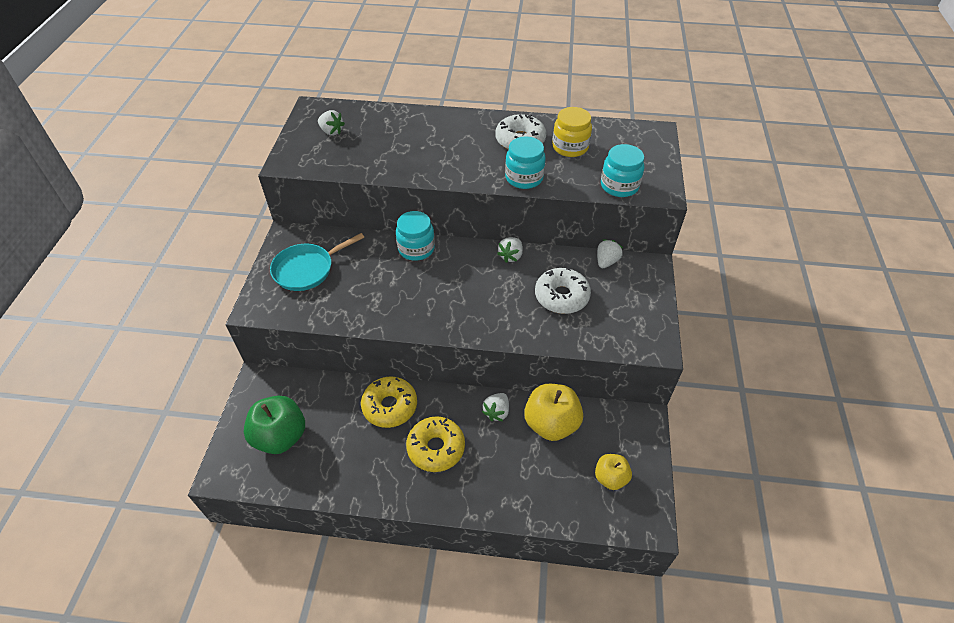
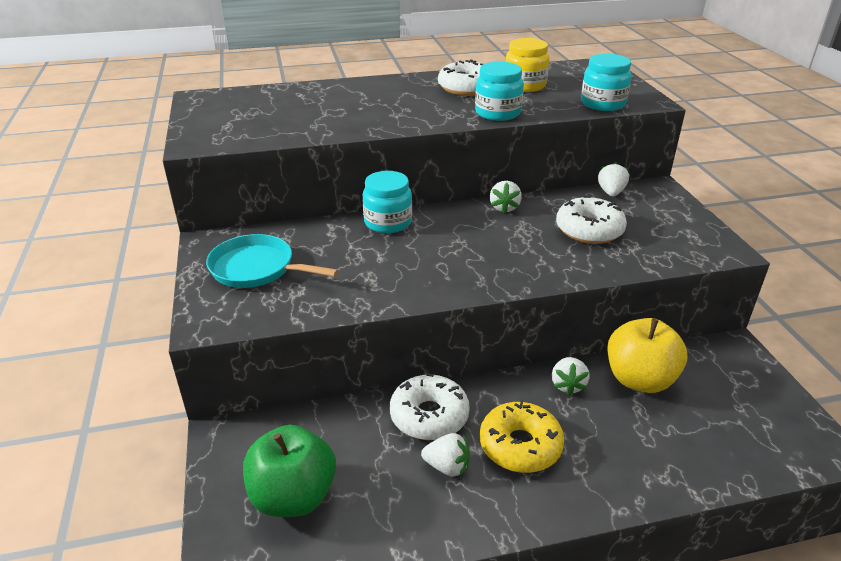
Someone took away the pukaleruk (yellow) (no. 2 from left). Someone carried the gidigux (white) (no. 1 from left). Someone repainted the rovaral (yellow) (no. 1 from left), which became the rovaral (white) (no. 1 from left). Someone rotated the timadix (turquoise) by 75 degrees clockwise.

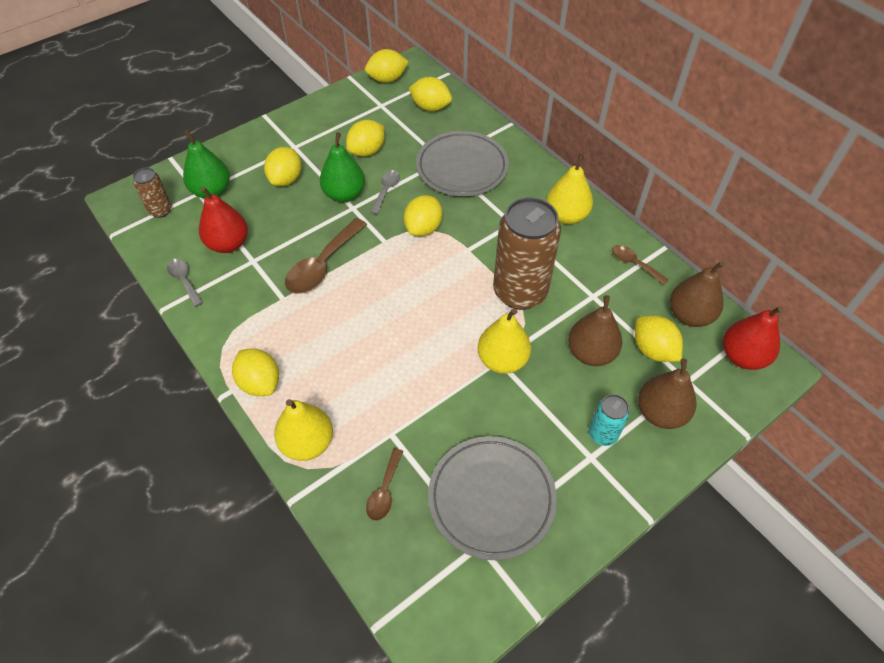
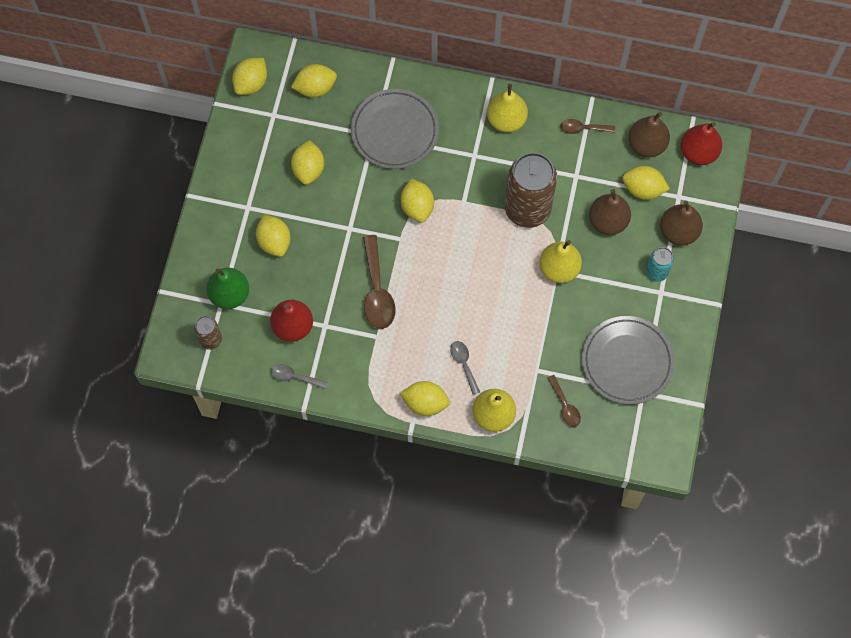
Someone took away the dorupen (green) (no. 2 from left). Someone carried the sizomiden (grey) (no. 2 from left).

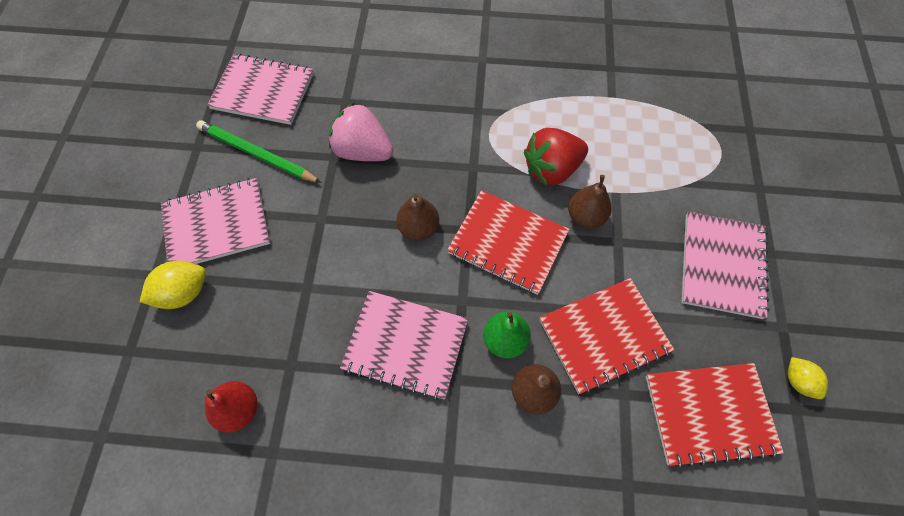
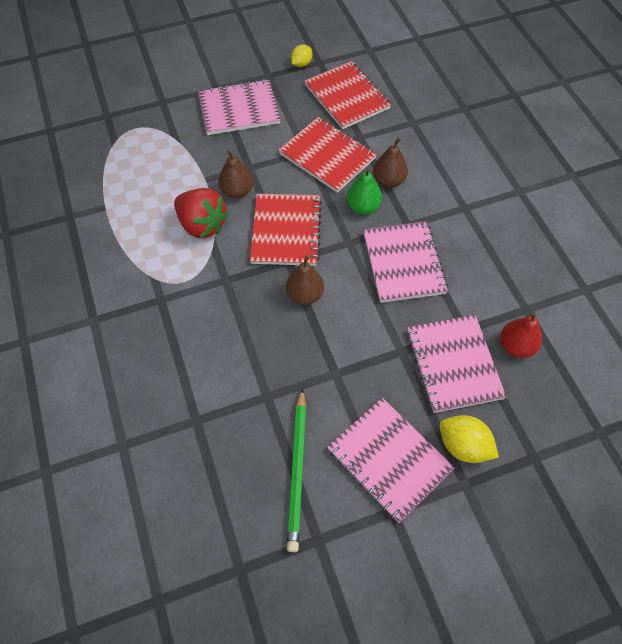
Someone took away the gidigux (pink). Someone carried the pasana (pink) (no. 2 from left in the first image).

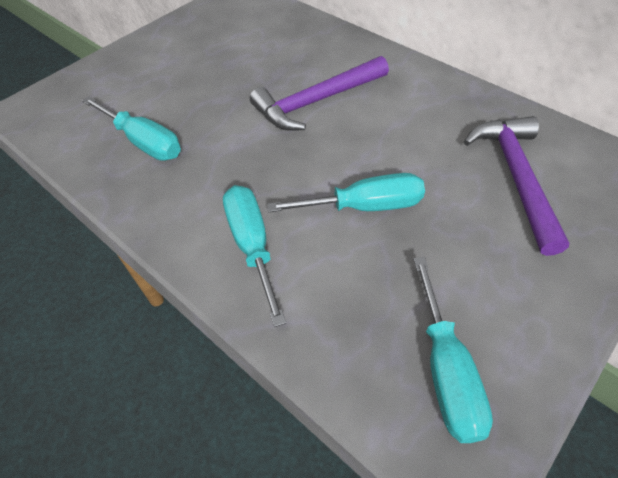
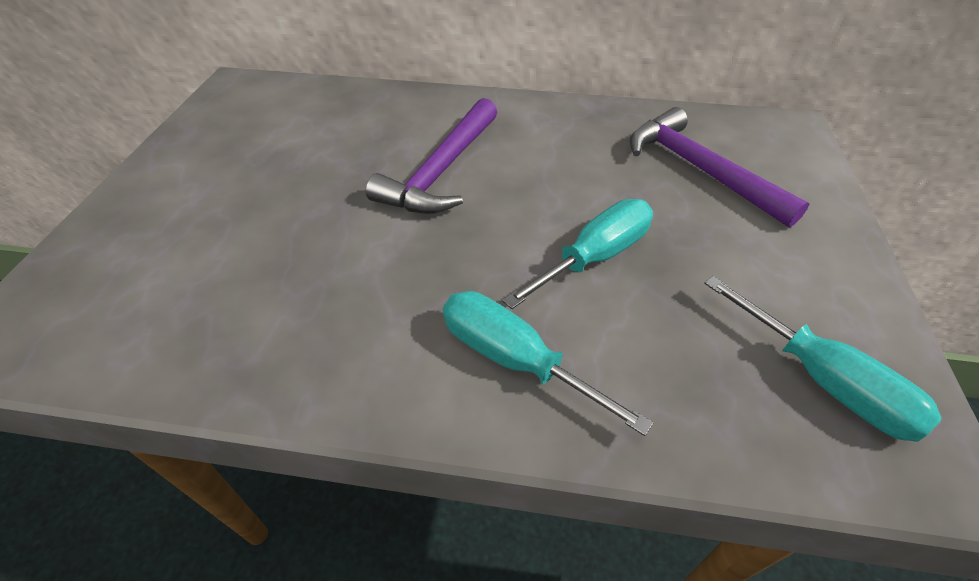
Someone took away the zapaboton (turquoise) (no. 1 from left).

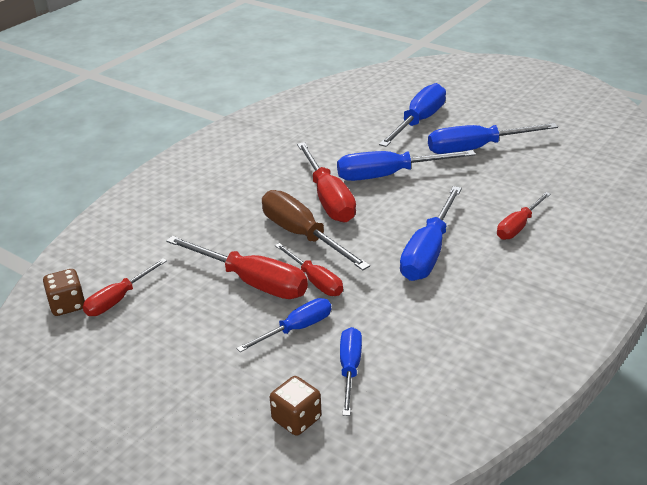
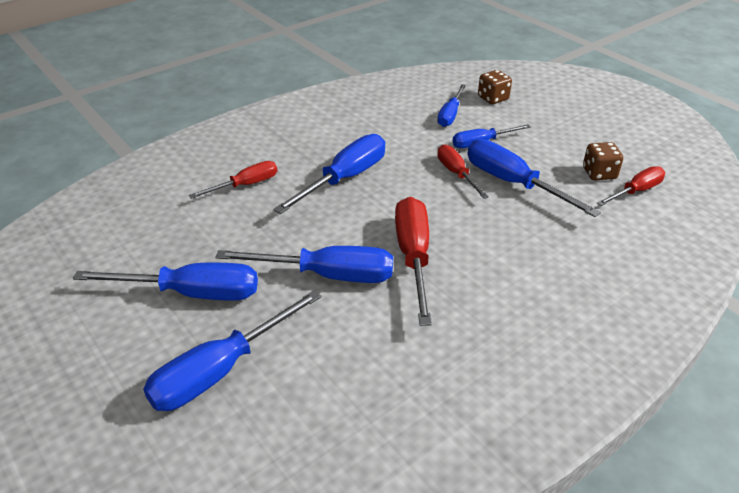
Someone took away the zapaboton (brown). Someone carried the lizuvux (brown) (no. 1 from left in the first image). Someone repainted the zapaboton (red) (no. 2 from left), which became the zapaboton (blue) (no. 7 from left).

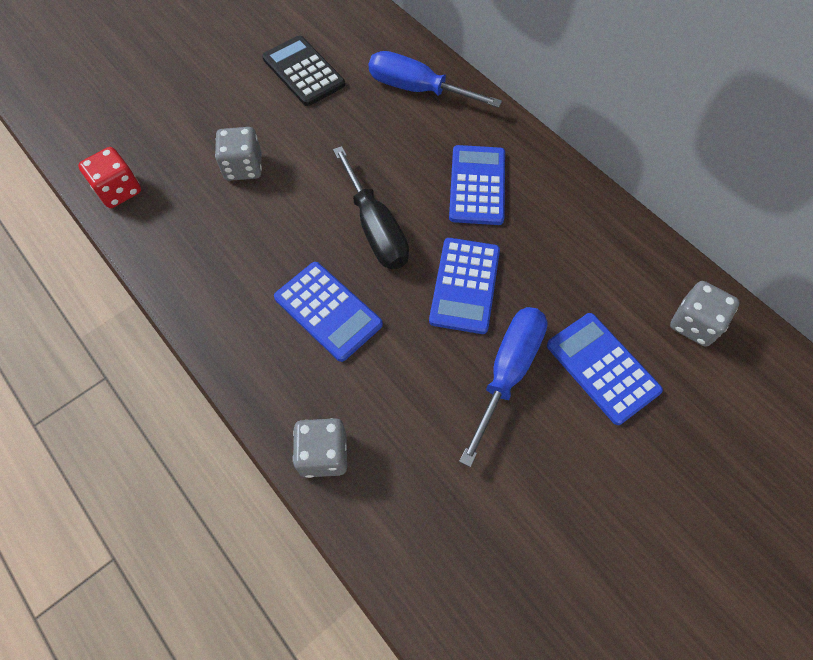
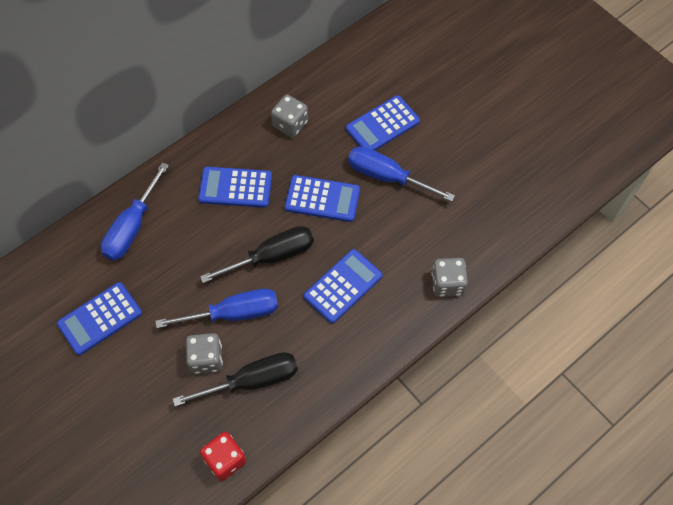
Someone put down the zapaboton (blue) (no. 2 from left). Someone put down the zapaboton (black) (no. 1 from left). Someone carried the lizuvux (grey) (no. 3 from left in the first image). Someone repainted the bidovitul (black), which became the bidovitul (blue) (no. 1 from left).

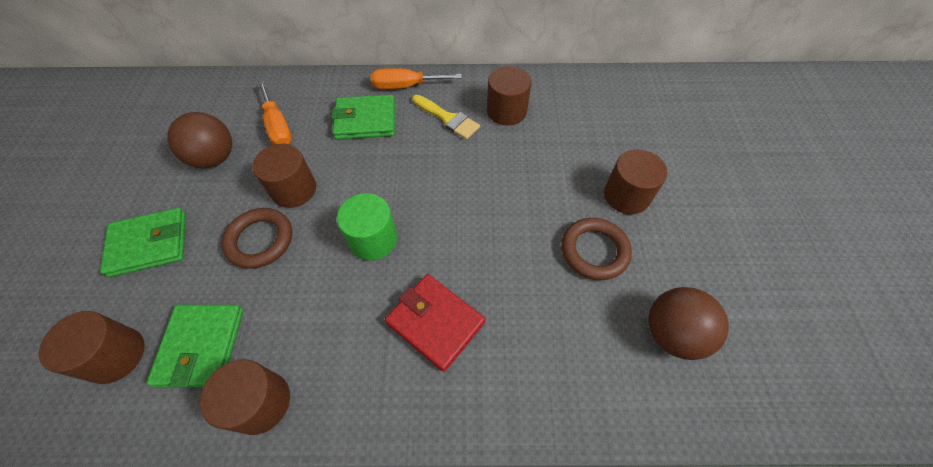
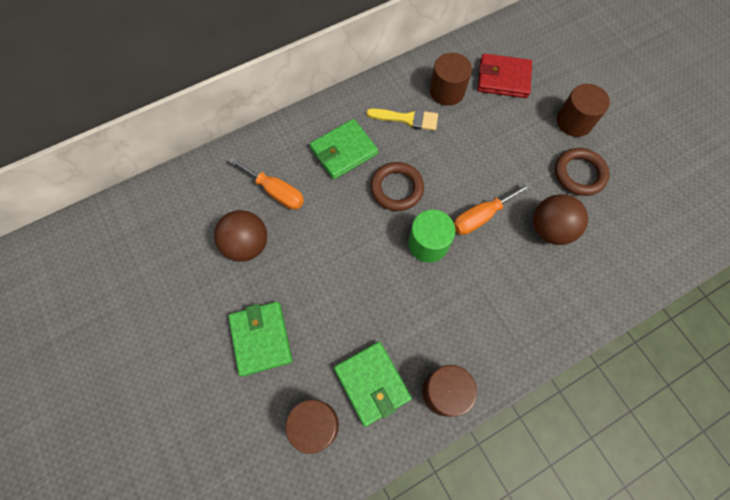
Someone took away the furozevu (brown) (no. 3 from left). Someone carried the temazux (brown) (no. 1 from left). Someone carried the zapaboton (orange) (no. 2 from left). Someone carried the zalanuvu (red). Someone carried the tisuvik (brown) (no. 2 from left). Someone rotated the zalanuvu (green) (no. 1 from left) by 60 degrees counterclockwise.

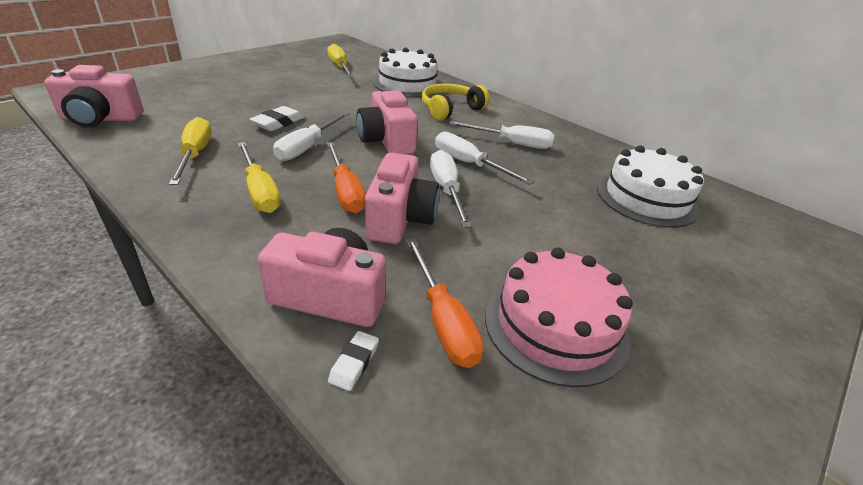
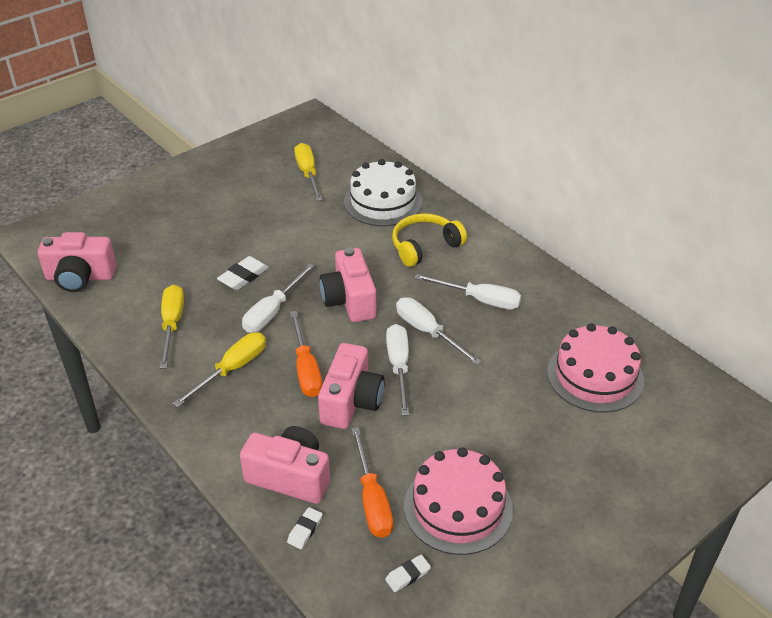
Someone put down the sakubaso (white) (no. 3 from left). Someone repainted the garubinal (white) (no. 2 from left), which became the garubinal (pink) (no. 2 from left). Someone rotated the zapaboton (yellow) (no. 2 from left) by 120 degrees counterclockwise.

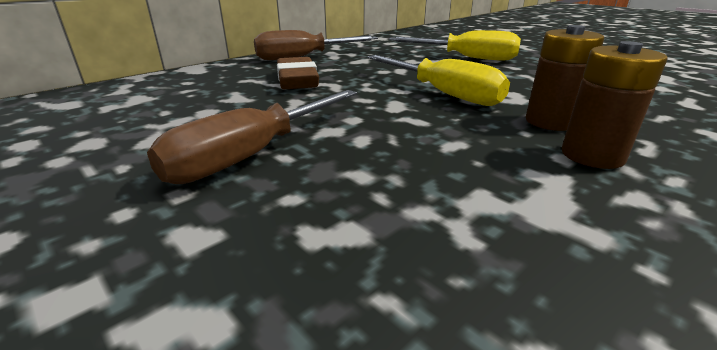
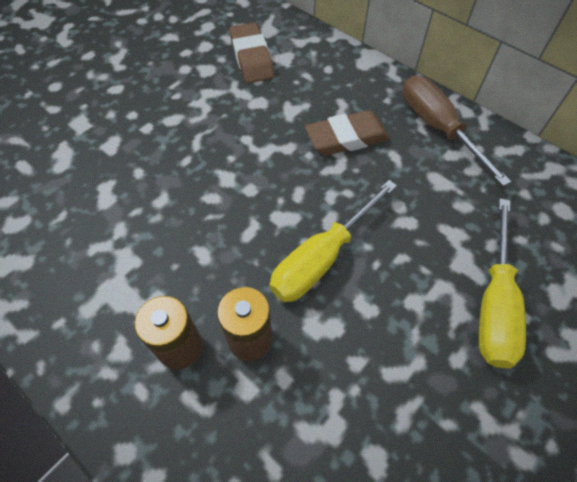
Someone took away the zapaboton (brown) (no. 1 from left). Someone put down the sakubaso (brown) (no. 1 from left).

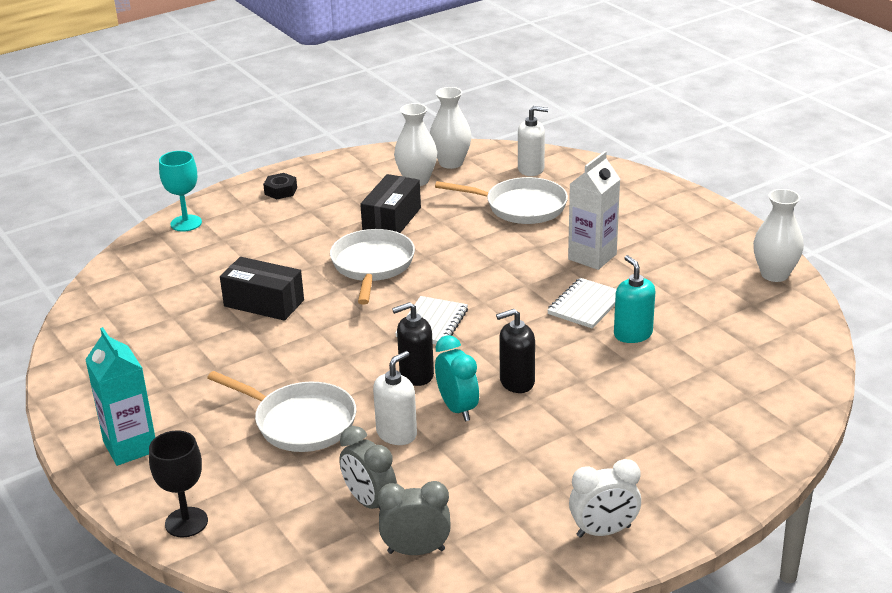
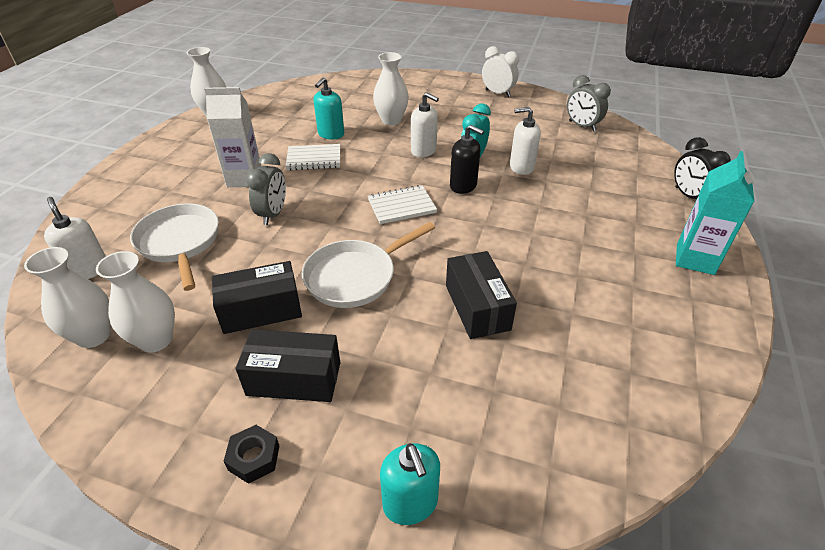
Someone took away the timadix (white) (no. 1 from left). Someone put down the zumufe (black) (no. 2 from left). Someone put down the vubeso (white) (no. 4 from left). Someone carried the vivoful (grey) (no. 1 from left). Someone swapped the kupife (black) for the vivoful (black). Someone swapped the kupife (turquoise) for the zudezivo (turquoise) (no. 2 from left). Someone repainted the zudezivo (black) (no. 2 from left), which became the zudezivo (white) (no. 2 from left).

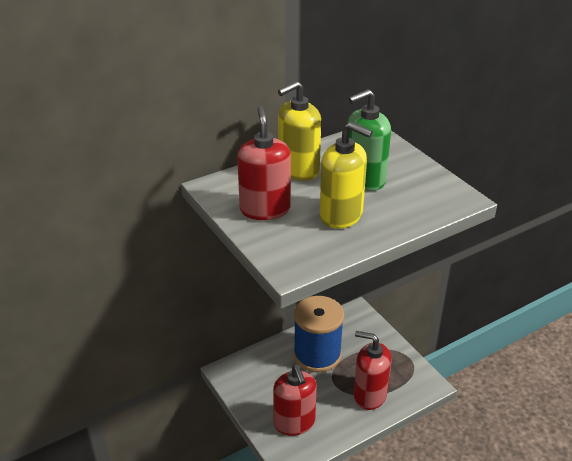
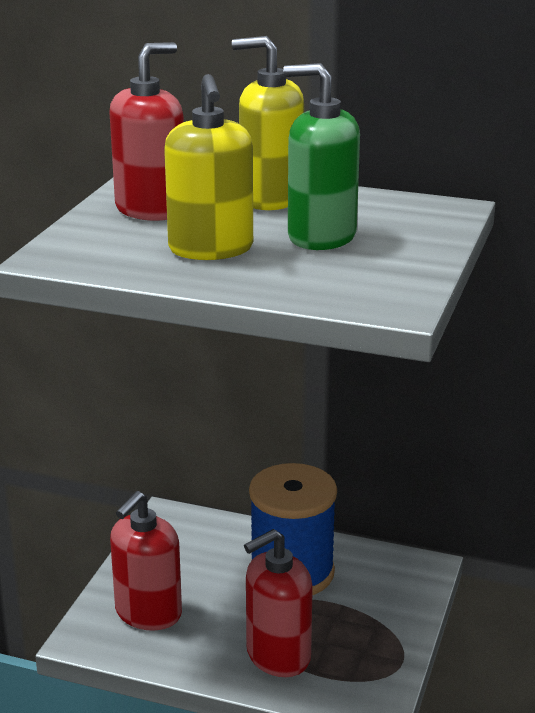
Someone rotated the zudezivo (red) (no. 3 from left) by 105 degrees counterclockwise.

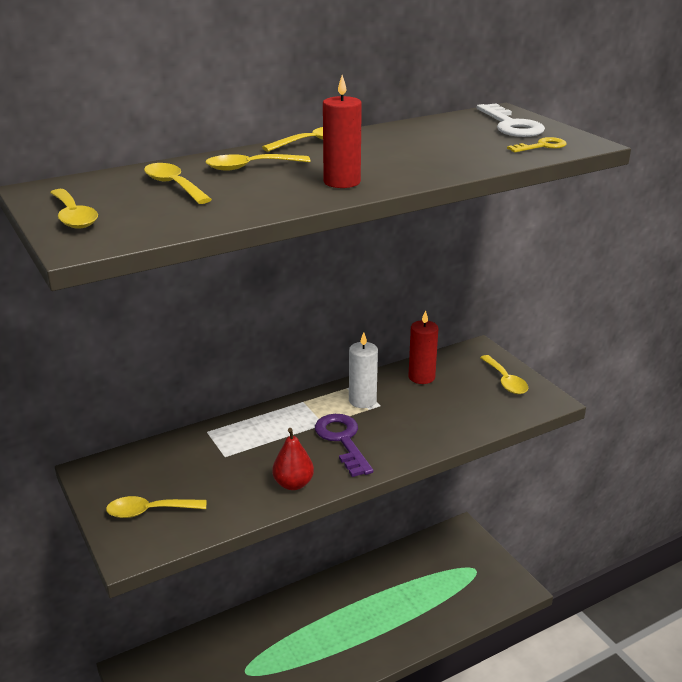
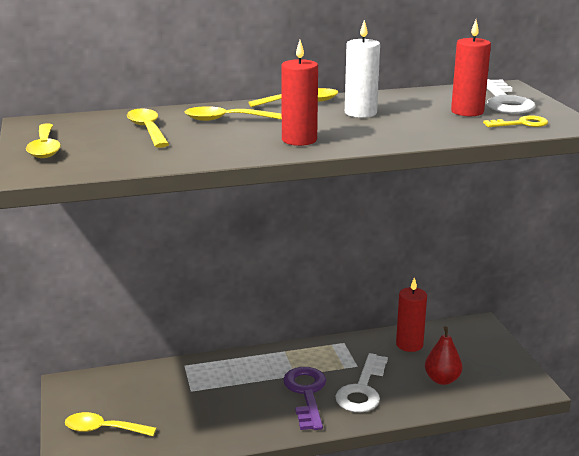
Someone took away the sizomiden (yellow) (no. 6 from left). Someone put down the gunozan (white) (no. 1 from left). Someone put down the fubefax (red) (no. 3 from left). Someone carried the dorupen (red). Someone carried the fubefax (white).

